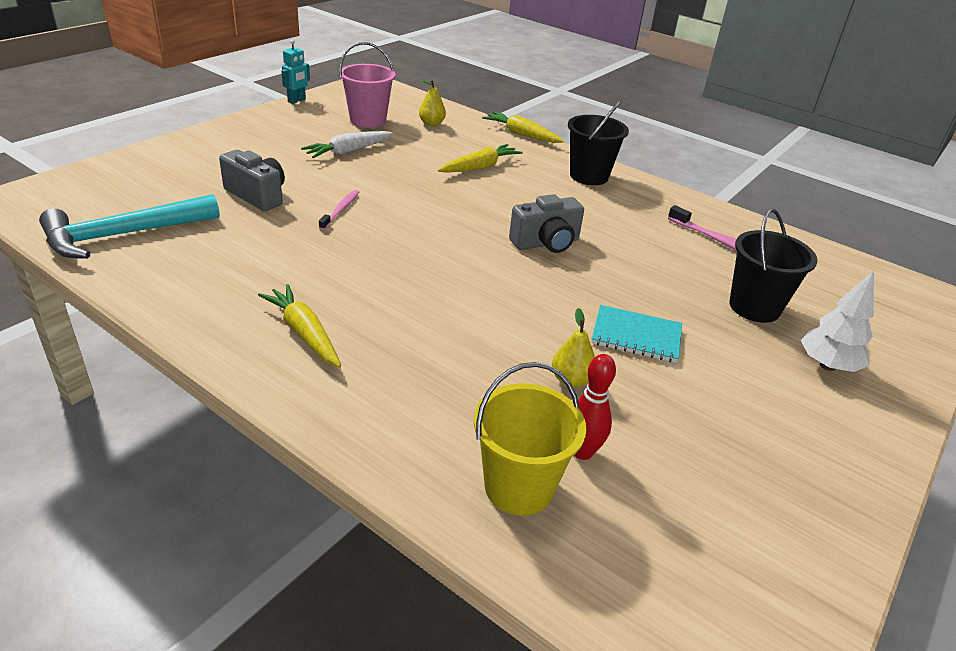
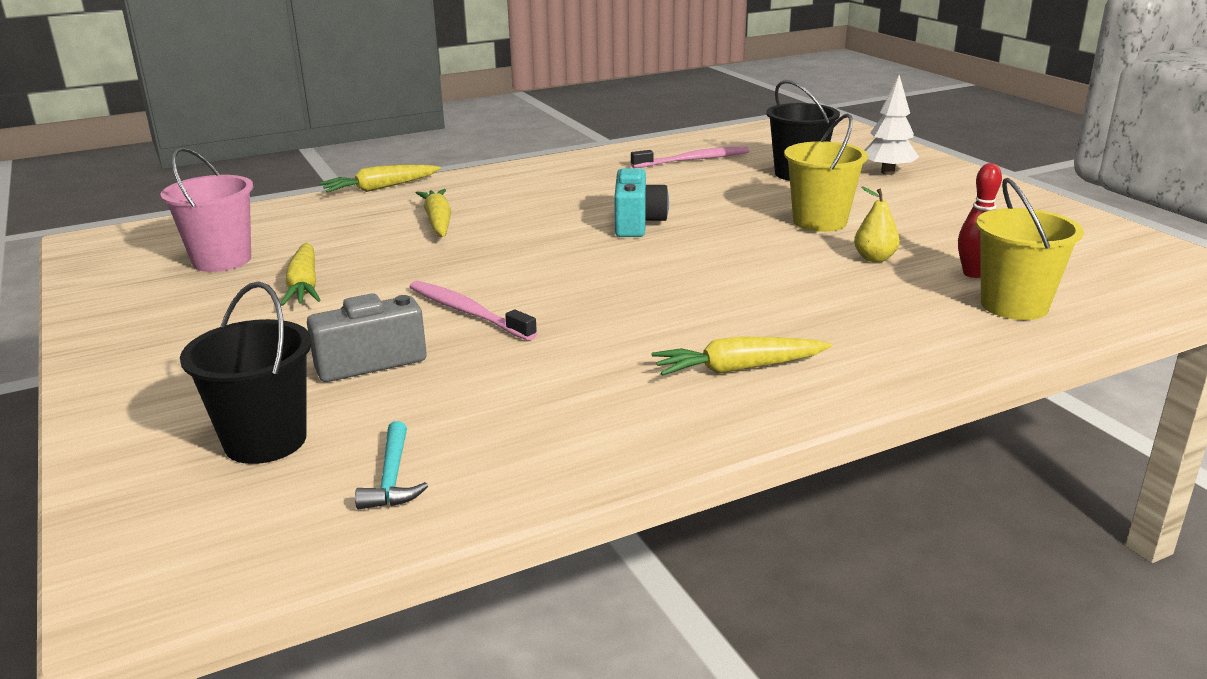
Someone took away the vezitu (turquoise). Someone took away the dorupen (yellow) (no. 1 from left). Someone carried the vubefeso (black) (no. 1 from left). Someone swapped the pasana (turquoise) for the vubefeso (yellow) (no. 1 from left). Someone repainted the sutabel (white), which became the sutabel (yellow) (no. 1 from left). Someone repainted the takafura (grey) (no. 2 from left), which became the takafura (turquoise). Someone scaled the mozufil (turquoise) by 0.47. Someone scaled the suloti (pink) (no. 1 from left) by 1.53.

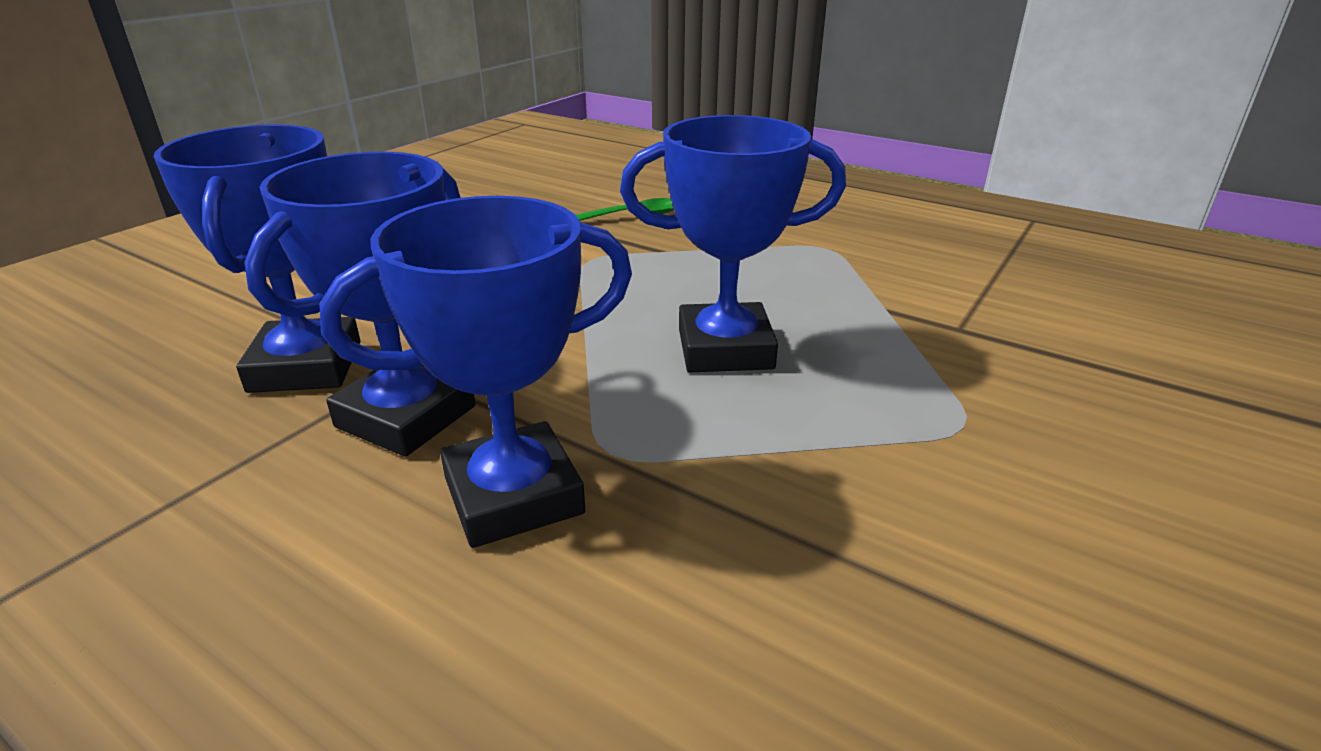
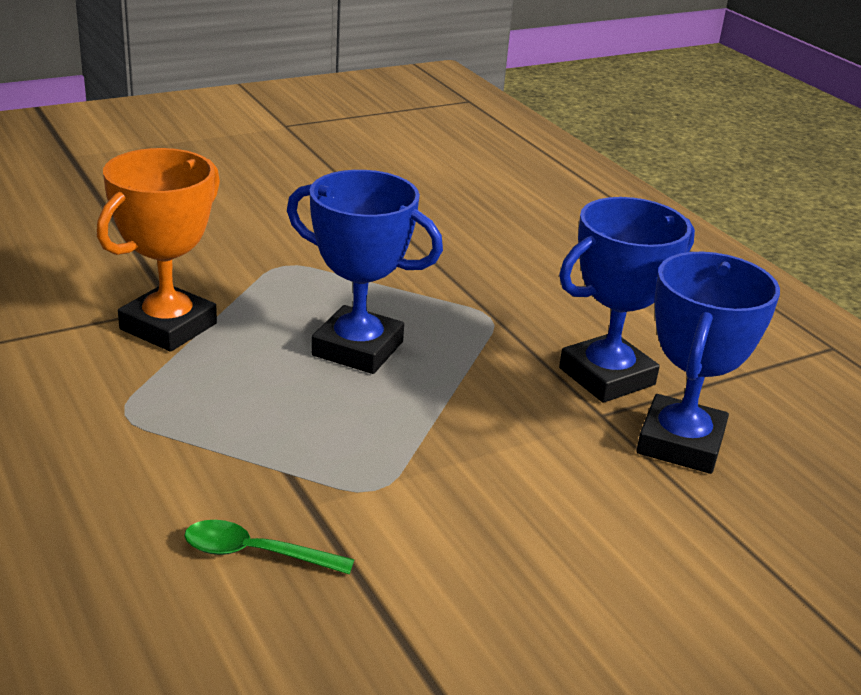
Someone took away the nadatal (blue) (no. 3 from left). Someone put down the nadatal (orange).

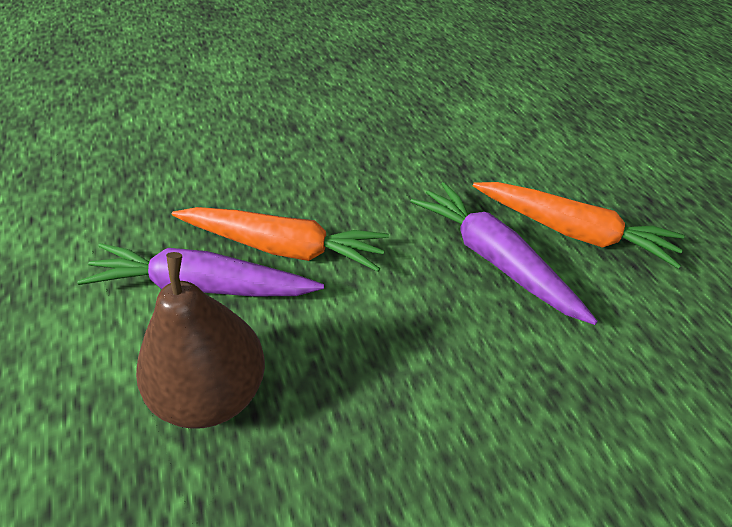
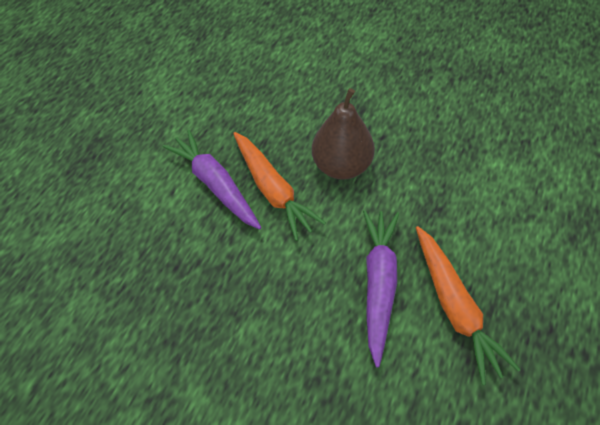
Someone carried the dorupen (brown).

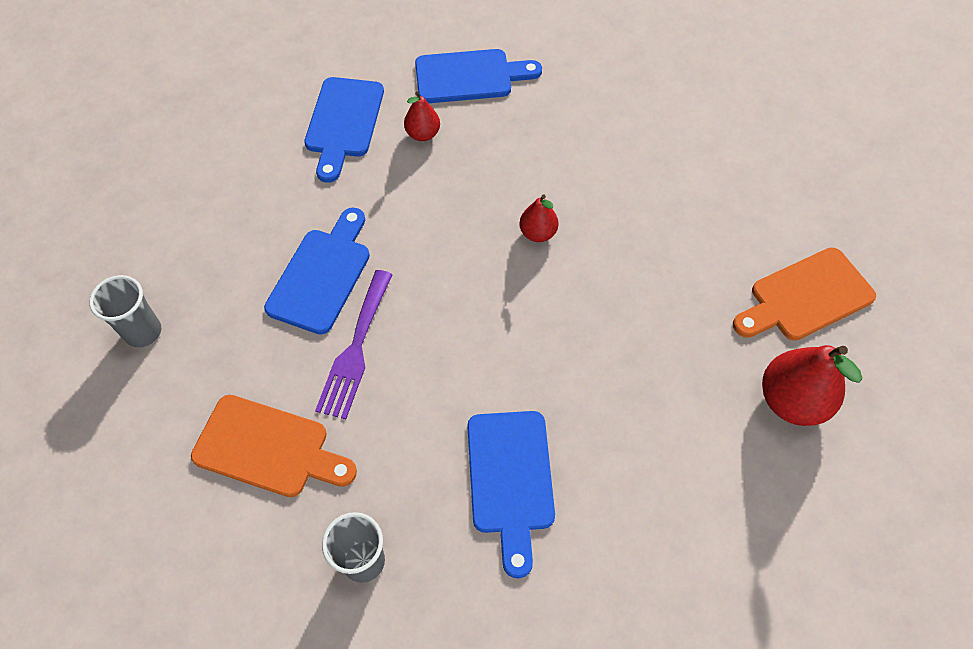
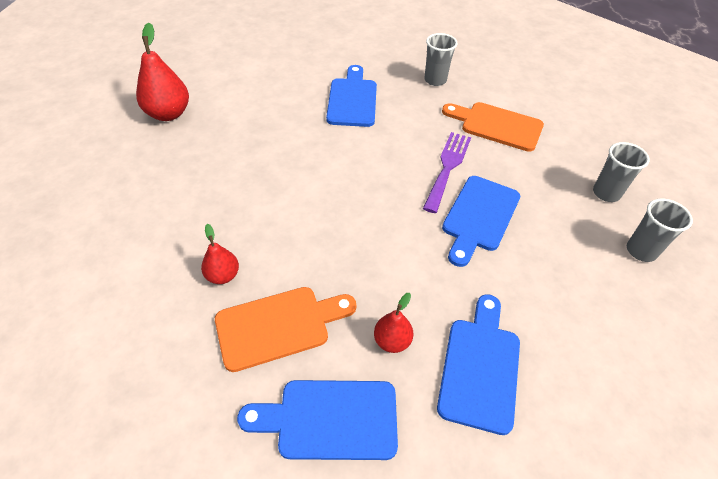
Someone put down the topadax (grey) (no. 3 from left). Someone carried the dorupen (red) (no. 2 from left). Someone carried the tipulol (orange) (no. 2 from left in the first image).

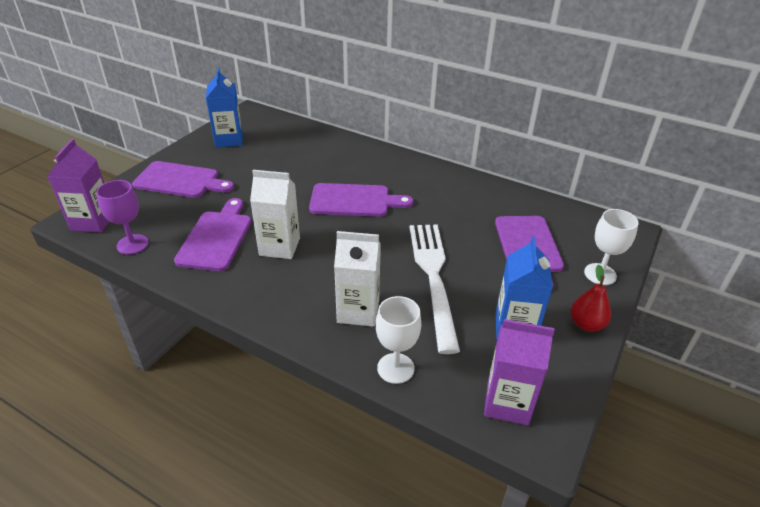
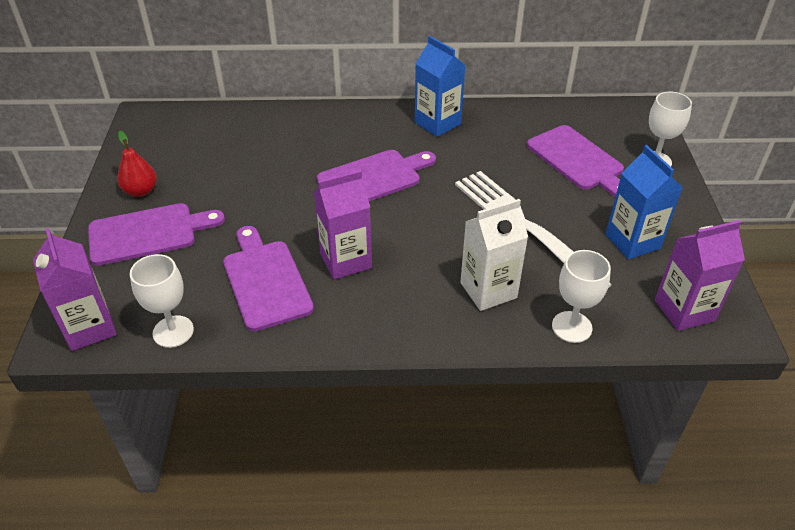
Someone carried the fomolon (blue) (no. 1 from left). Someone carried the dorupen (red). Someone repainted the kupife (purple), which became the kupife (white) (no. 1 from left). Someone repainted the fomolon (white) (no. 1 from left), which became the fomolon (purple) (no. 2 from left).

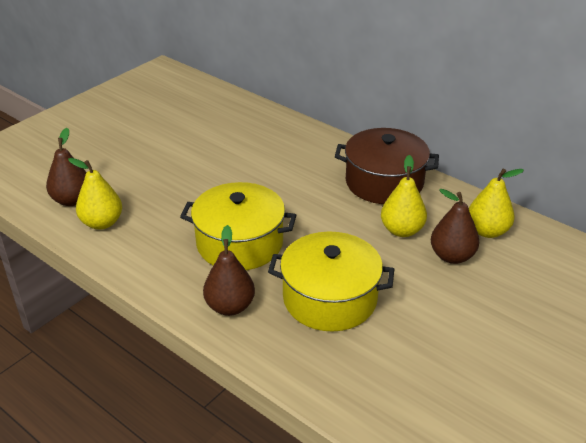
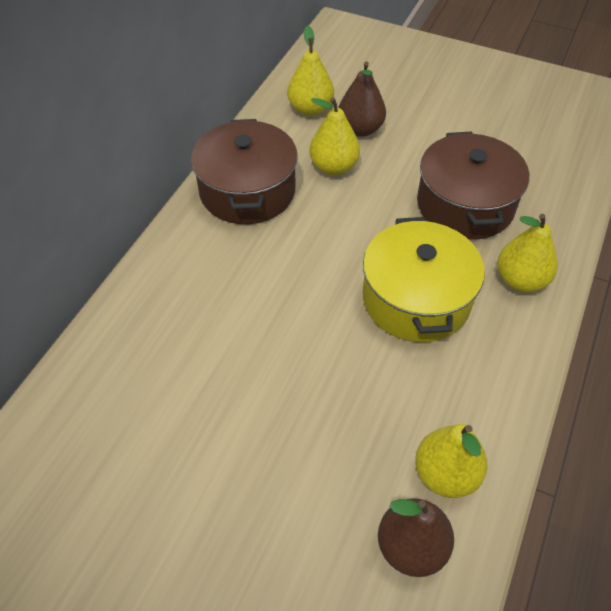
Someone repainted the dorupen (brown) (no. 2 from left), which became the dorupen (yellow) (no. 4 from left). Someone repainted the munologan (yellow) (no. 2 from left), which became the munologan (brown) (no. 2 from left).

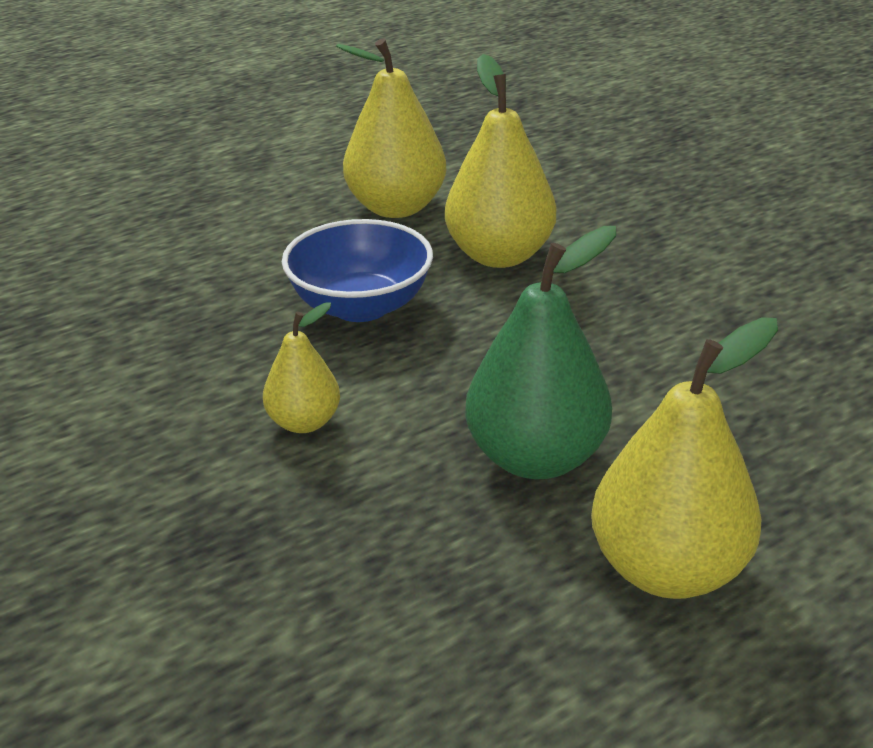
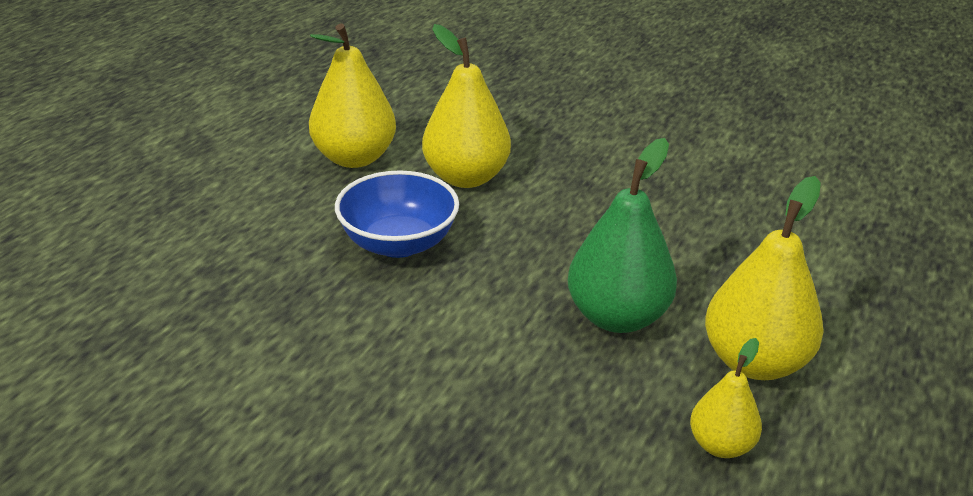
Someone carried the dorupen (yellow) (no. 1 from left in the first image).

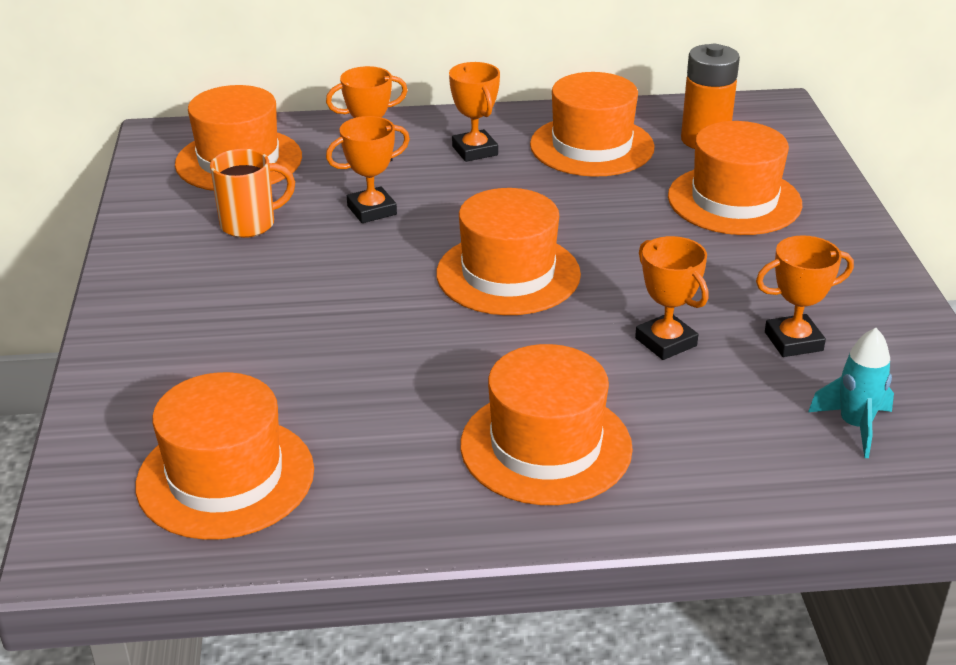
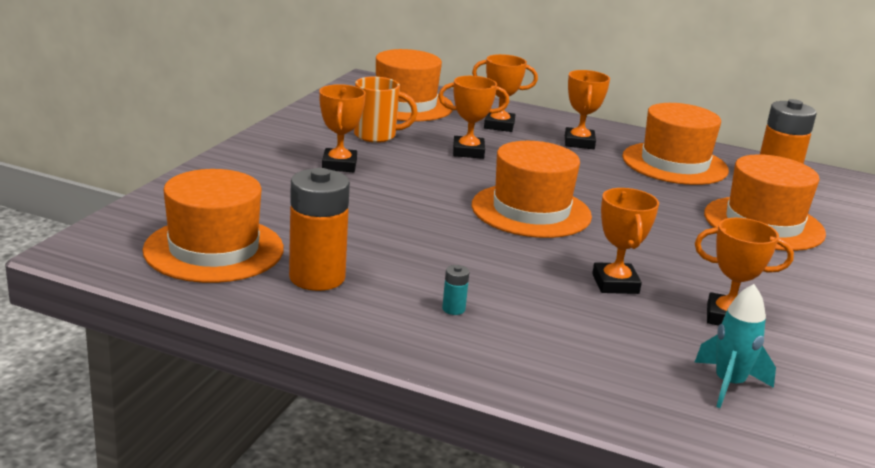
Someone put down the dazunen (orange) (no. 1 from left). Someone put down the nadatal (orange) (no. 1 from left). Someone swapped the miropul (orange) (no. 4 from left) for the dazunen (turquoise).

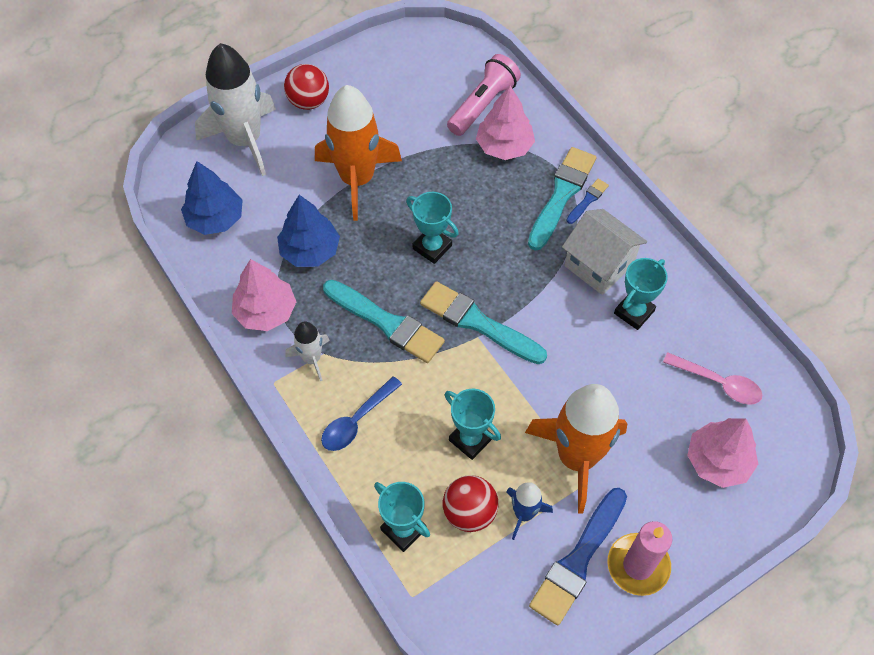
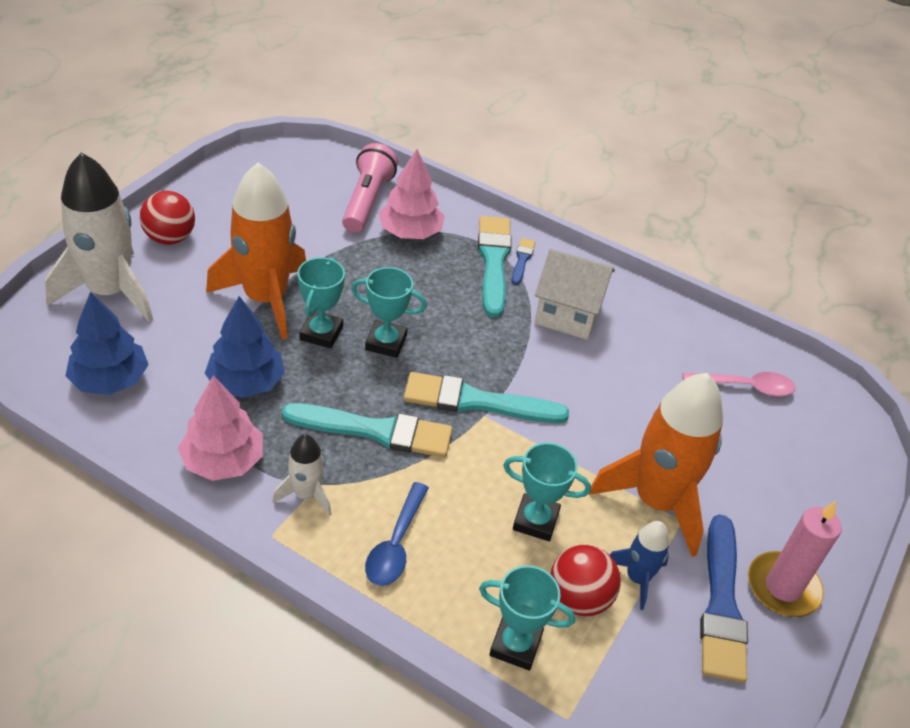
Someone took away the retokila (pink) (no. 3 from left). Someone carried the nadatal (turquoise) (no. 4 from left in the first image).

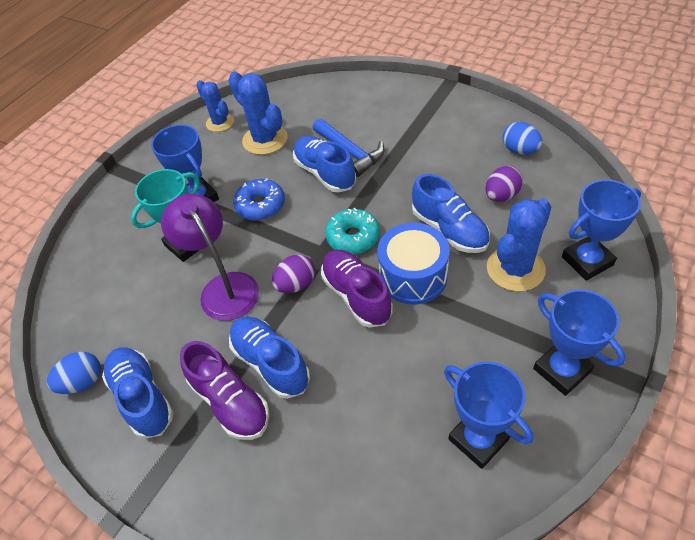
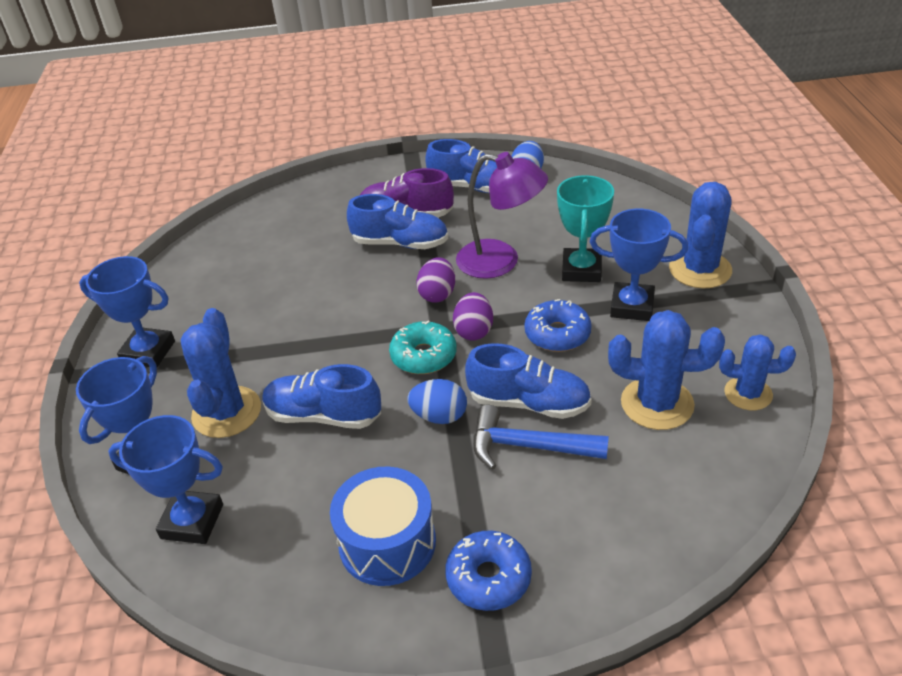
Someone took away the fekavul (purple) (no. 2 from left). Someone put down the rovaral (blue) (no. 1 from left). Someone put down the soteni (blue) (no. 3 from left). Someone carried the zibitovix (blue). Someone carried the nadatal (blue) (no. 2 from left in the first image). Someone carried the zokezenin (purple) (no. 2 from left). Someone carried the zokezenin (blue) (no. 2 from left in the first image).

